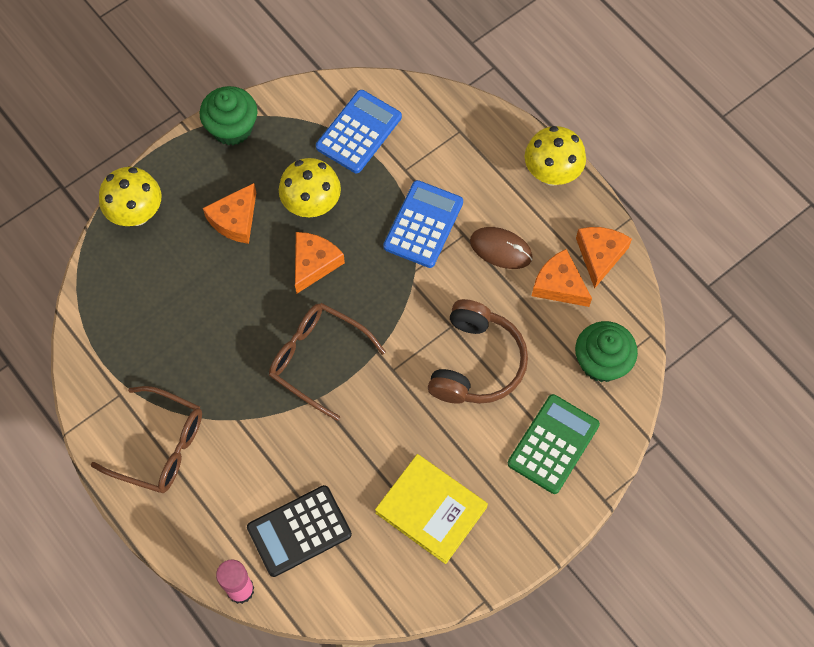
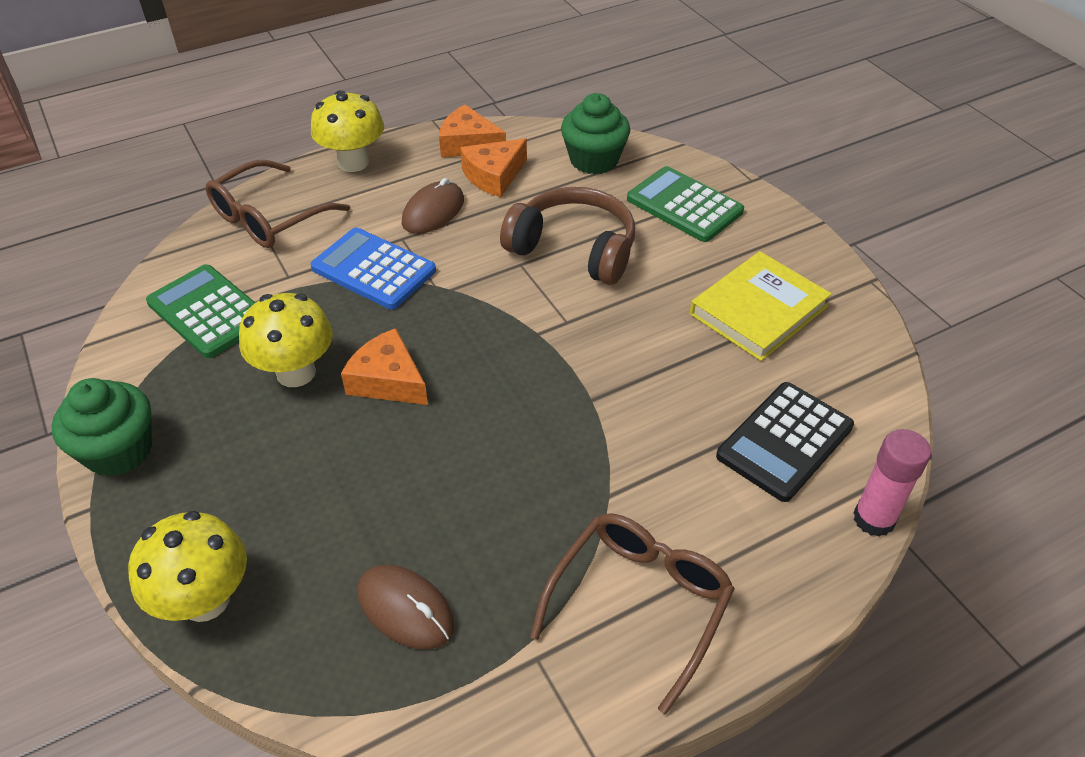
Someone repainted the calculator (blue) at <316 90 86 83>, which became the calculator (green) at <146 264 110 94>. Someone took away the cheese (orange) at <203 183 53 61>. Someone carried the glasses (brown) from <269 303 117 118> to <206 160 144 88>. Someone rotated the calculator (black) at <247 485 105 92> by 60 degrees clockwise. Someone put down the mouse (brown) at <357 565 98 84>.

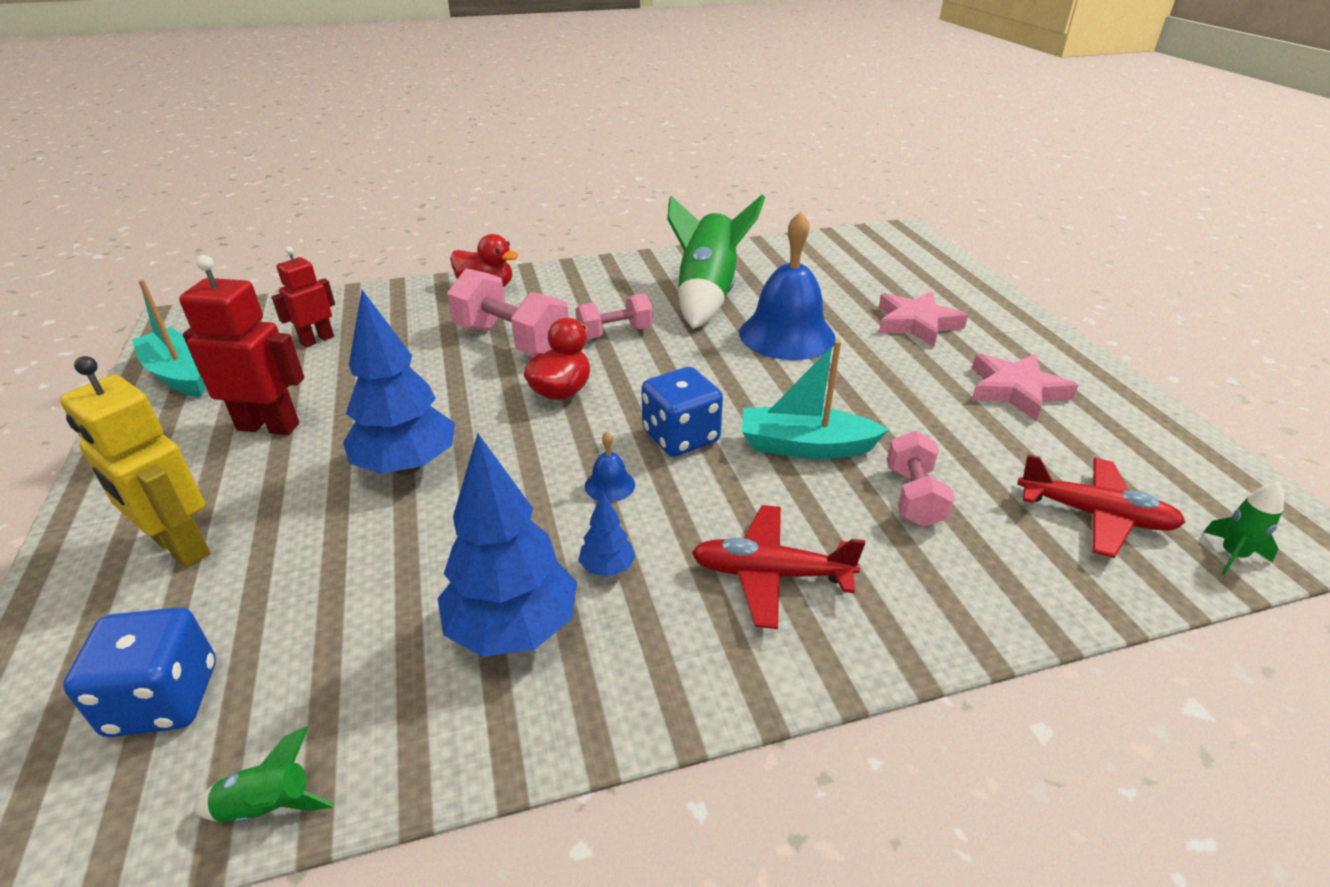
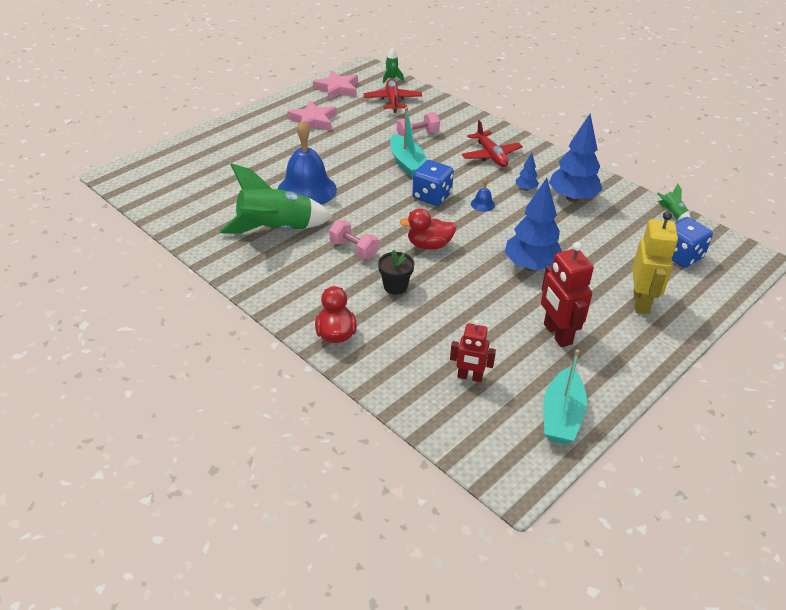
Someone swapped the dumbbell (pink) at <447 268 122 87> for the flower pot (black) at <378 250 36 45>. Someone carried the star (pink) from <879 291 89 56> to <313 71 45 29>.

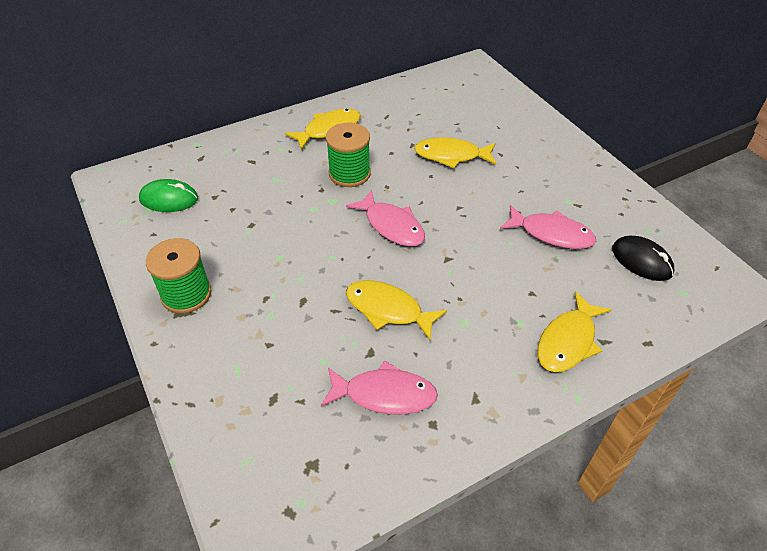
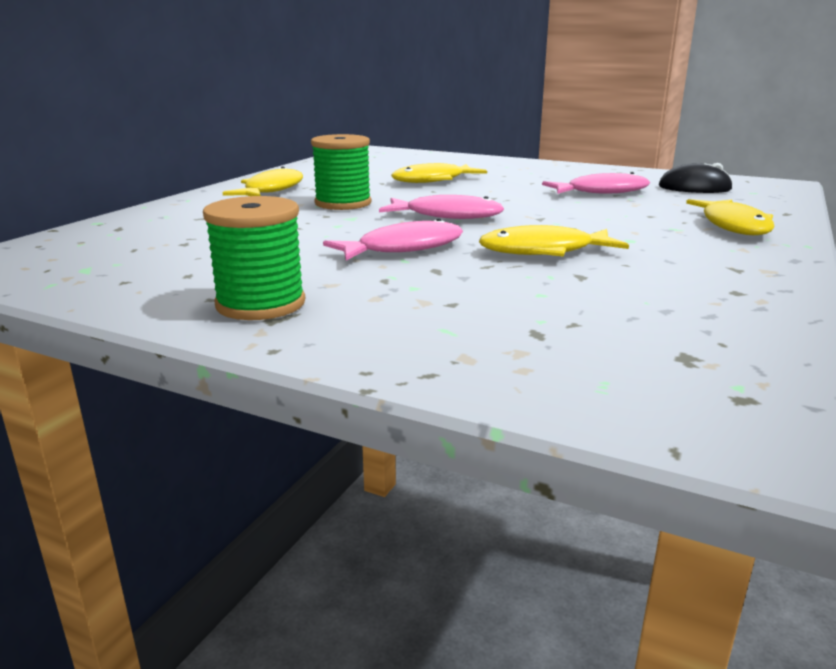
Someone took away the mouse (green) at <139 179 59 33>. Someone carried the fish (pink) from <321 360 117 54> to <323 218 140 43>.

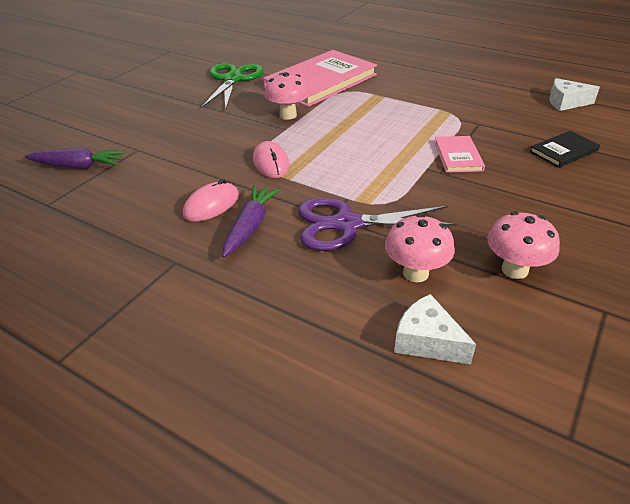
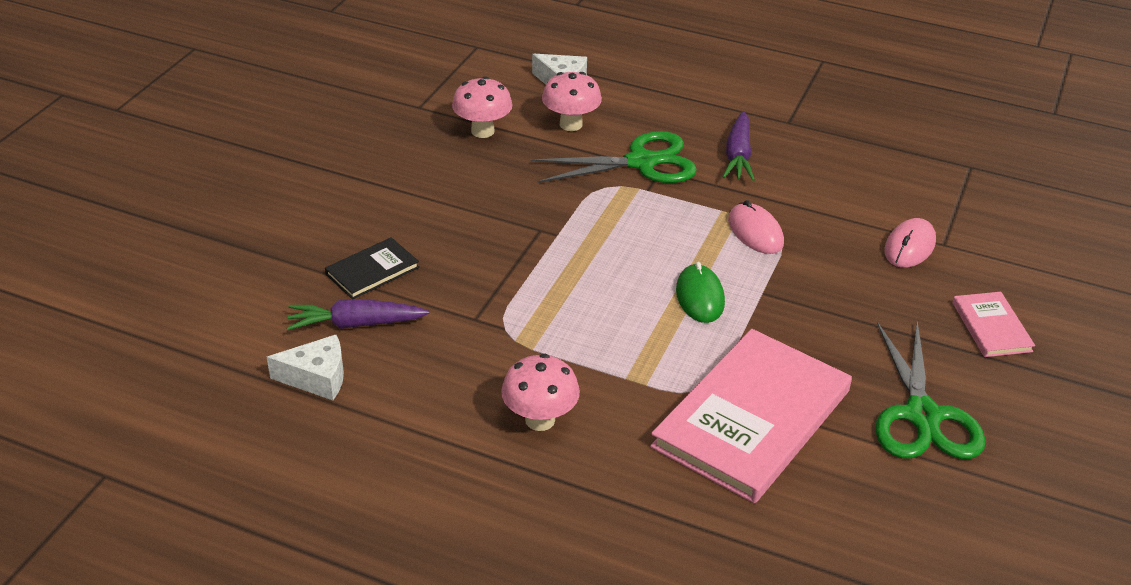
Someone carried the mushroom (pink) from <264 72 46 48> to <501 354 79 77>. Someone carried the book (pink) from <434 136 51 37> to <952 292 83 65>. Someone carried the carrot (purple) from <25 148 101 21> to <287 299 143 31>. Someone carried the mouse (pink) from <183 179 56 43> to <884 218 52 50>. Someone repainted the scissors (purple) at <298 197 159 54>, which became the scissors (green) at <531 131 166 52>. Someone put down the mouse (green) at <676 262 49 61>.

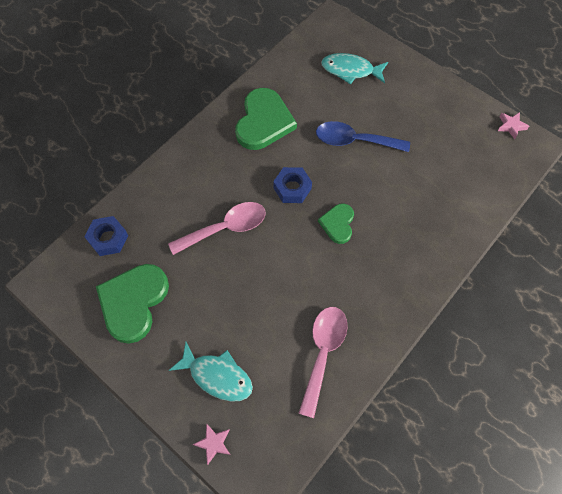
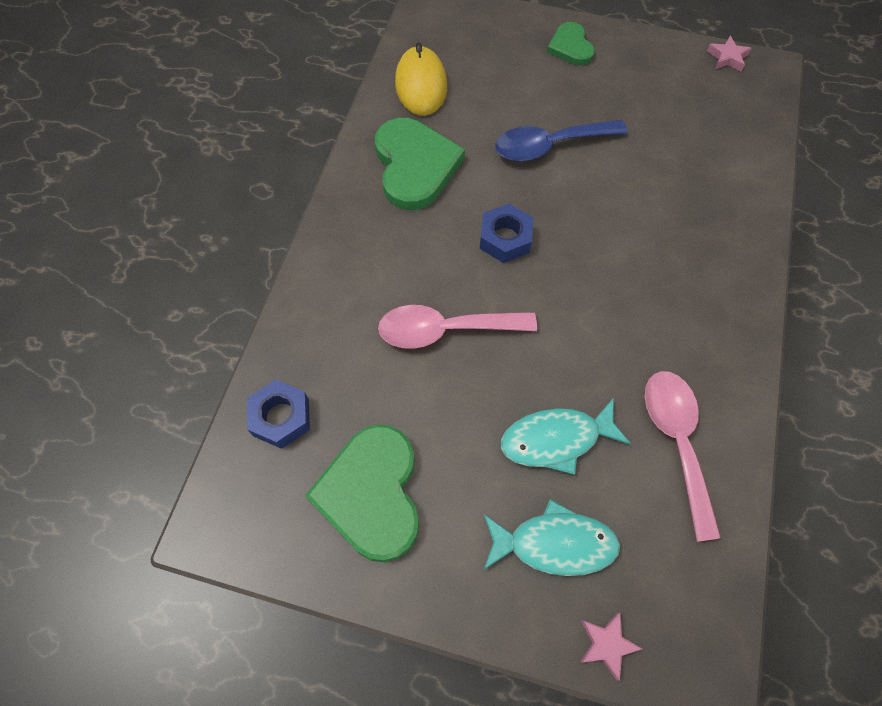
Someone carried the fish (turquoise) from <321 53 67 32> to <501 398 130 77>. Someone rotated the spoon (pink) at <168 202 98 53> by 135 degrees counterclockwise. Someone carried the heart (green) from <318 204 36 40> to <547 22 48 43>. Someone put down the mouse (yellow) at <395 42 52 74>.

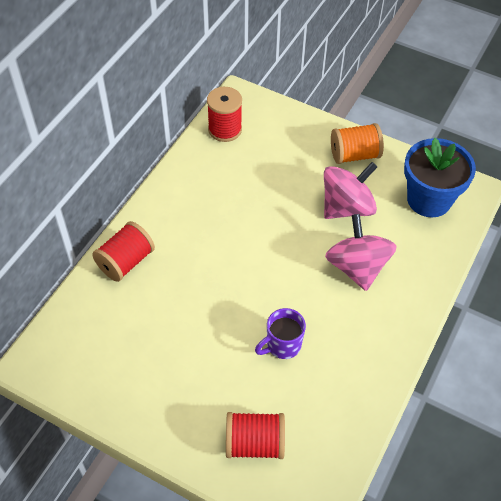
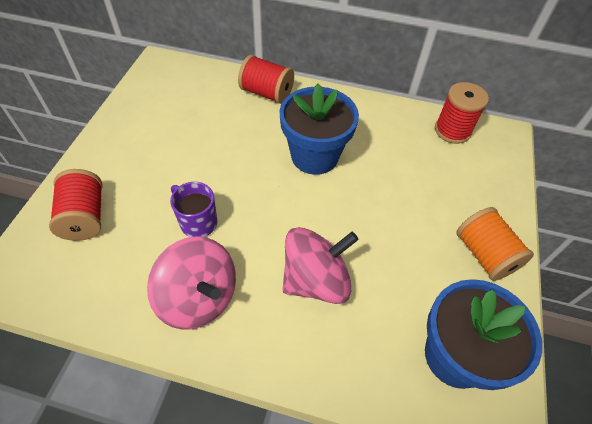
Someone carried the spinning top (pink) from <324 162 53 57> to <147 236 89 94>. Someone put down the flower pot (blue) at <279 84 80 91>.

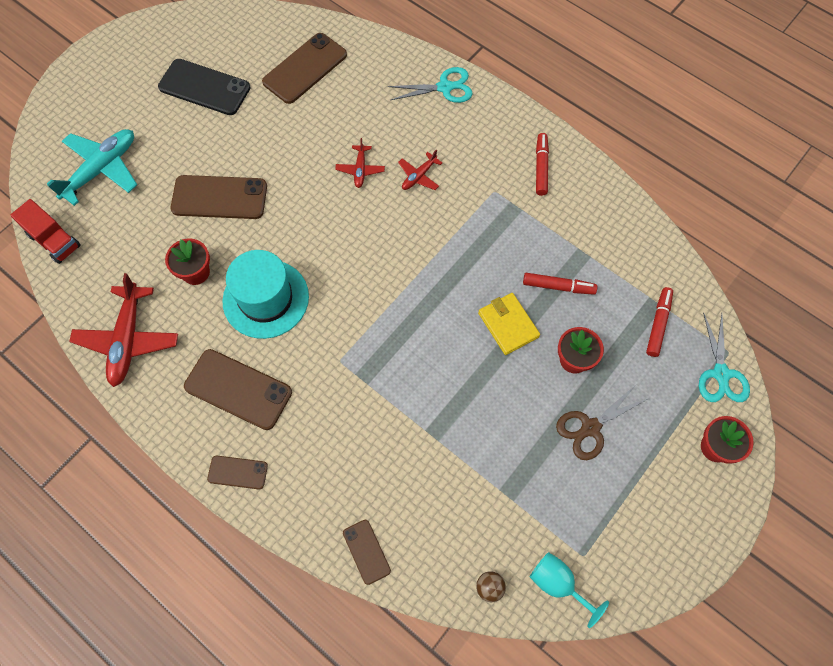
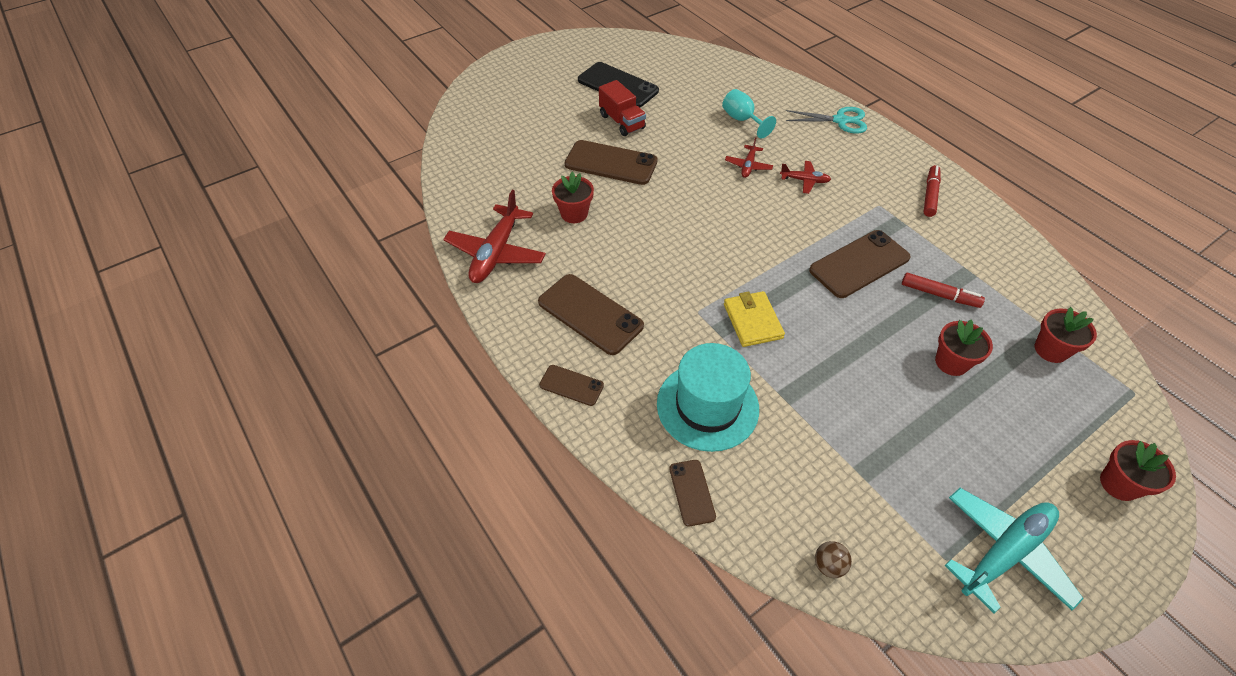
Someone carried the phone (brown) from <262 33 85 71> to <809 230 102 68>. Someone carried the plane (turquoise) from <47 129 90 77> to <944 488 140 125>. Someone rotated the plane (red) at <398 150 44 40> by 135 degrees counterclockwise. Someone carried the truck (red) from <10 199 71 65> to <599 80 47 56>. Someone carried the hat (turquoise) from <222 250 87 89> to <657 343 102 109>. Someone swapped the marker (red) at <646 287 27 70> for the flower pot (red) at <1035 307 62 56>. Someone carried the wallet (yellow) from <478 293 62 62> to <724 291 61 56>. Someone took away the scissors (turquoise) at <699 312 51 90>. Someone took away the scissors (brown) at <556 384 93 76>. Someone carried the goblet (turquoise) from <530 552 79 76> to <722 89 54 50>.

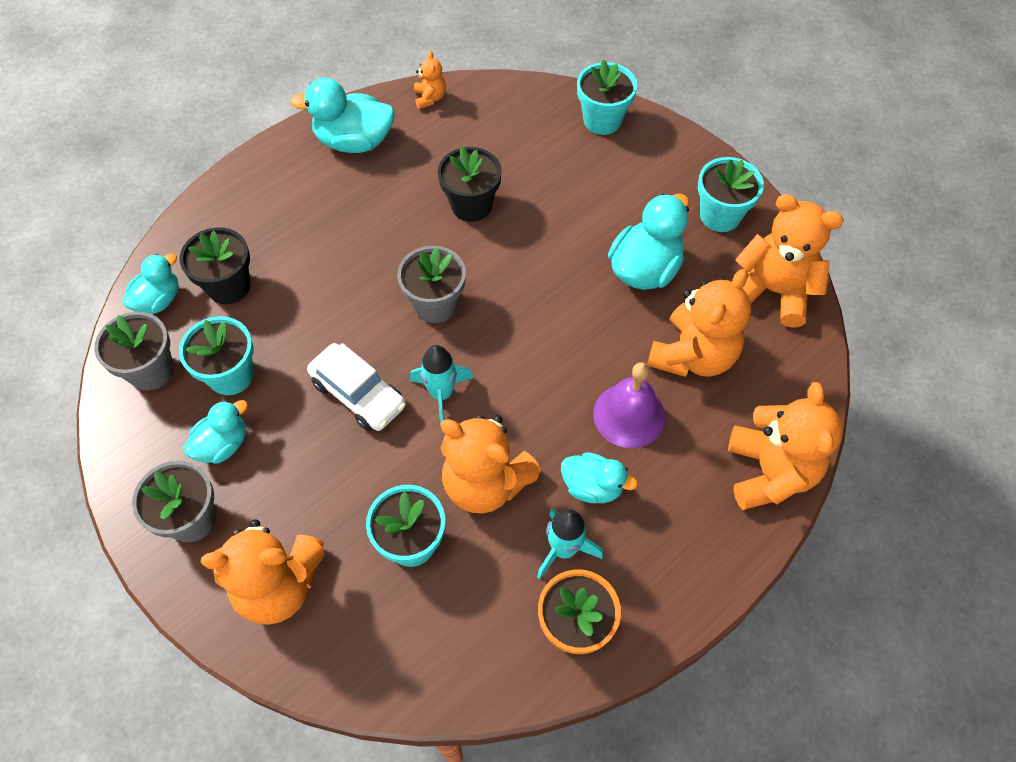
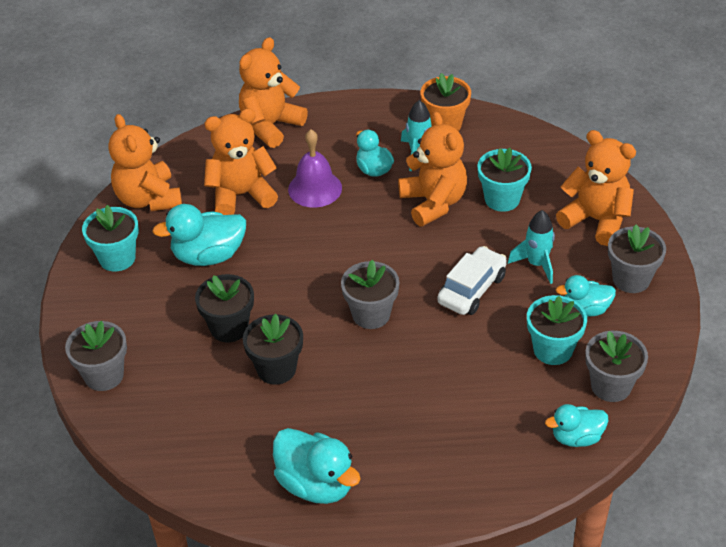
Someone took away the teddy bear (orange) at <414 51 32 58>. Someone repainted the flower pot (turquoise) at <577 59 60 76>, which became the flower pot (grey) at <65 321 62 70>. Someone carried the flower pot (black) from <179 227 71 77> to <195 274 59 68>. Someone rotated the car (white) at <307 343 99 88> by 45 degrees clockwise. Someone carried the rocket (turquoise) from <410 345 63 81> to <508 210 47 74>.

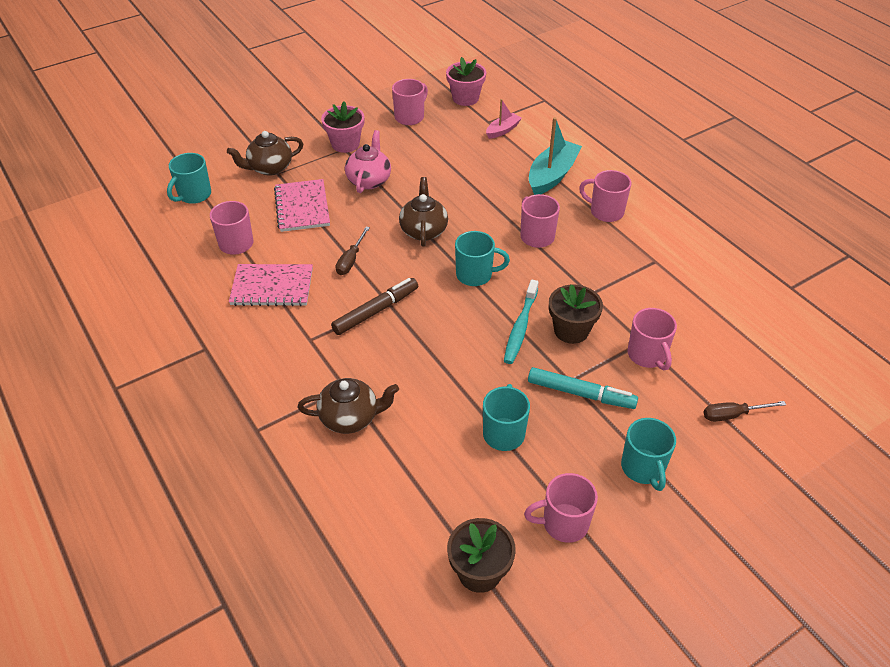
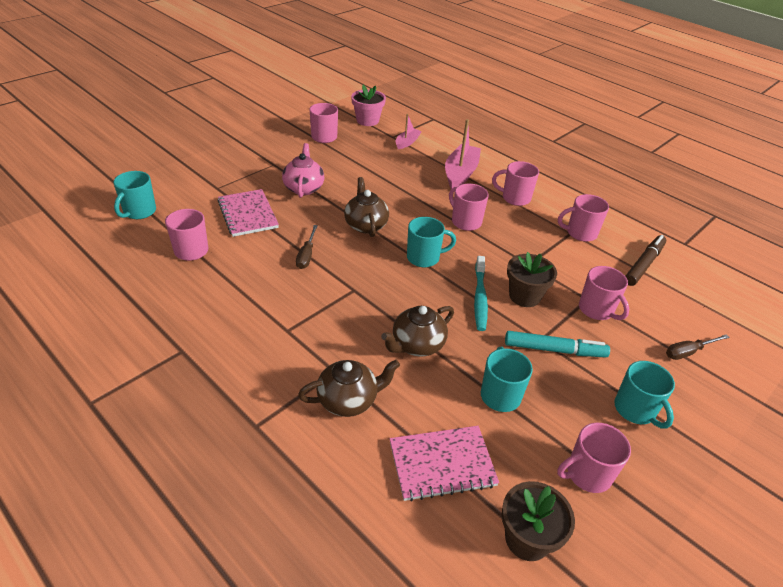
Someone took away the flower pot (pink) at <321 102 43 51>. Someone repainted the boat (turquoise) at <529 117 53 78>, which became the boat (pink) at <445 119 36 70>. Someone carried the teapot (brown) from <227 131 76 45> to <381 306 73 51>. Someone carried the notebook (pink) from <229 264 84 42> to <390 426 109 76>. Someone carried the marker (brown) from <331 278 87 57> to <625 235 41 51>. Someone put down the mug (pink) at <558 194 51 48>.

